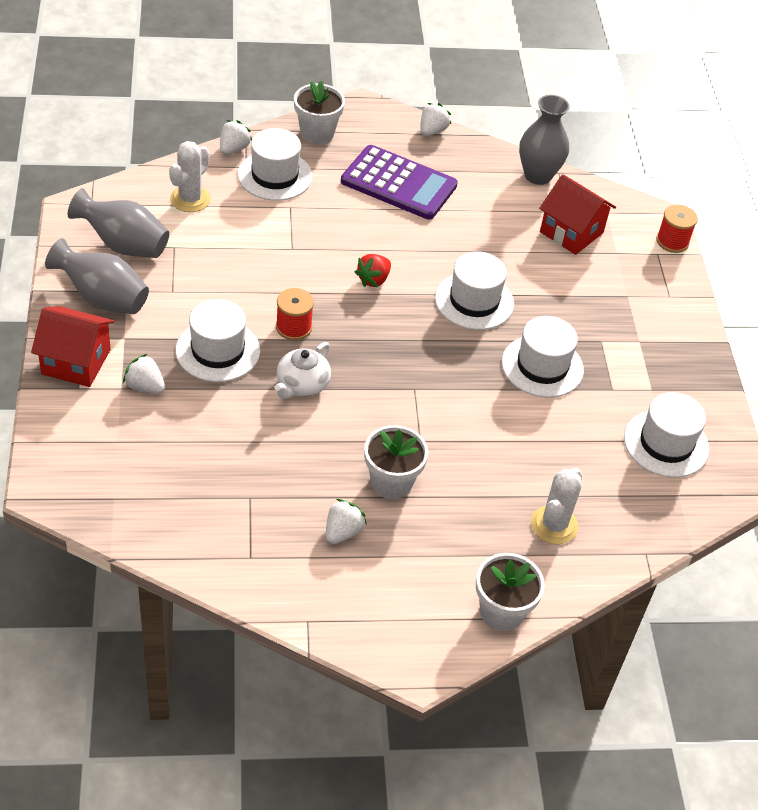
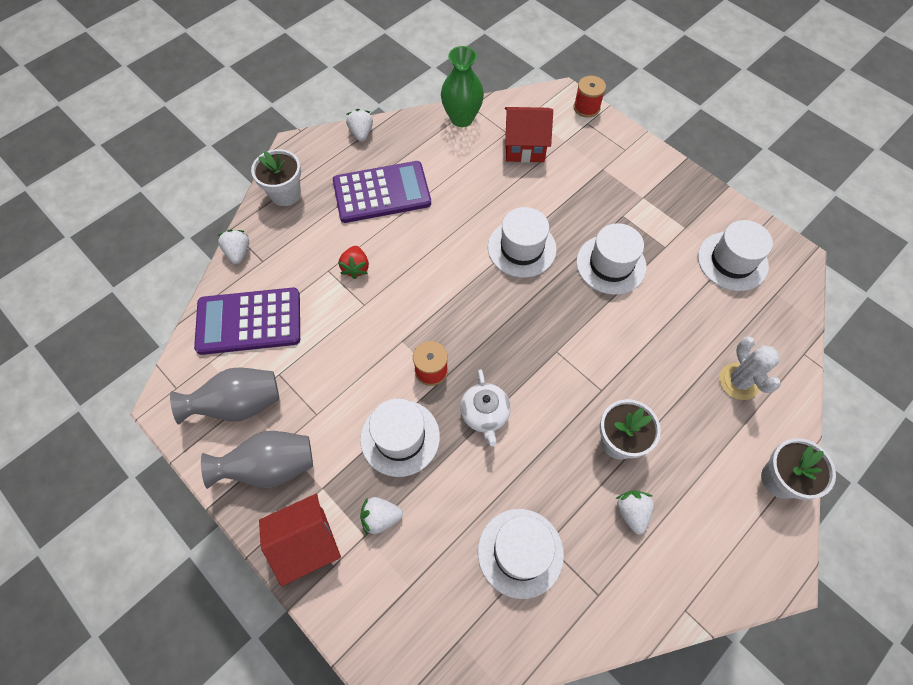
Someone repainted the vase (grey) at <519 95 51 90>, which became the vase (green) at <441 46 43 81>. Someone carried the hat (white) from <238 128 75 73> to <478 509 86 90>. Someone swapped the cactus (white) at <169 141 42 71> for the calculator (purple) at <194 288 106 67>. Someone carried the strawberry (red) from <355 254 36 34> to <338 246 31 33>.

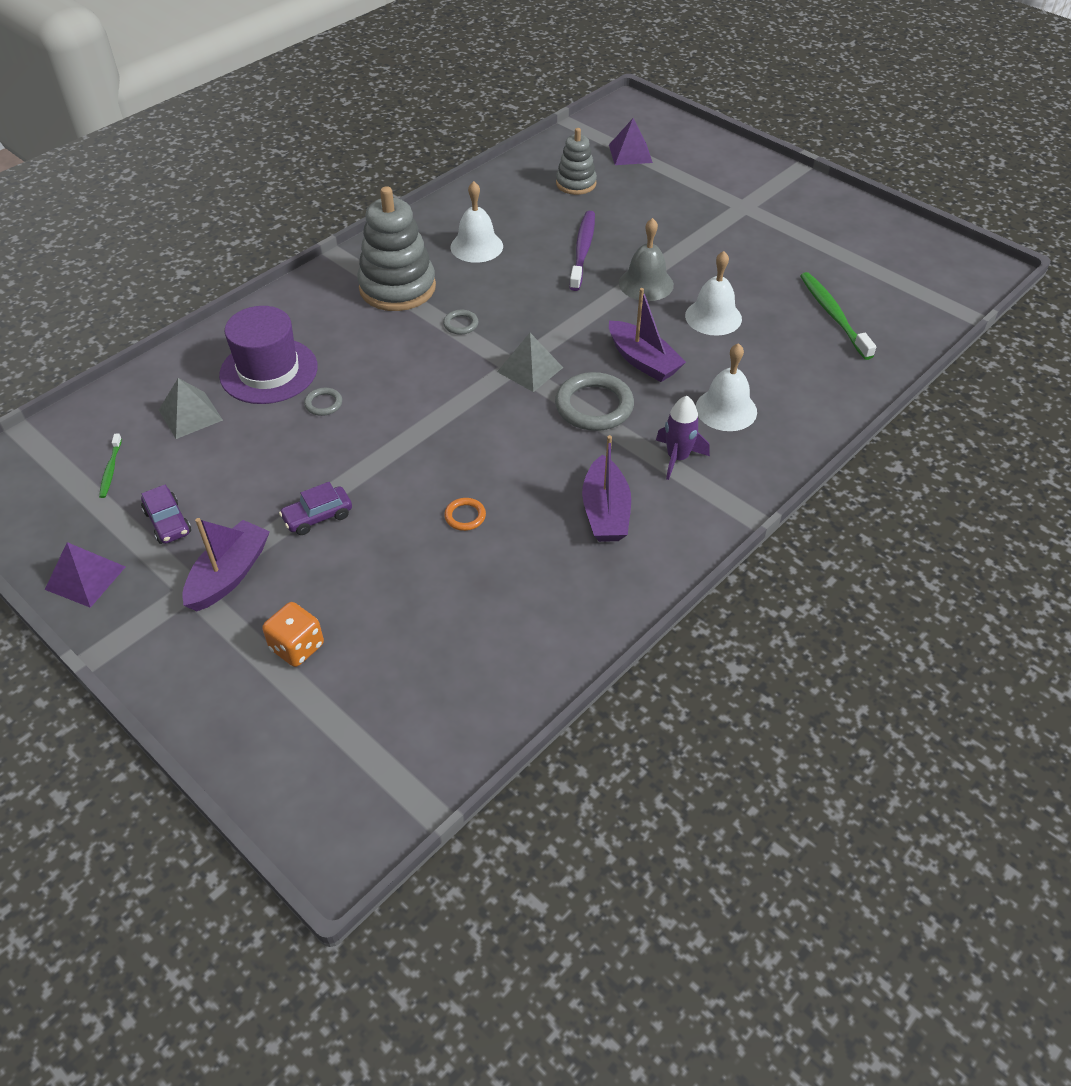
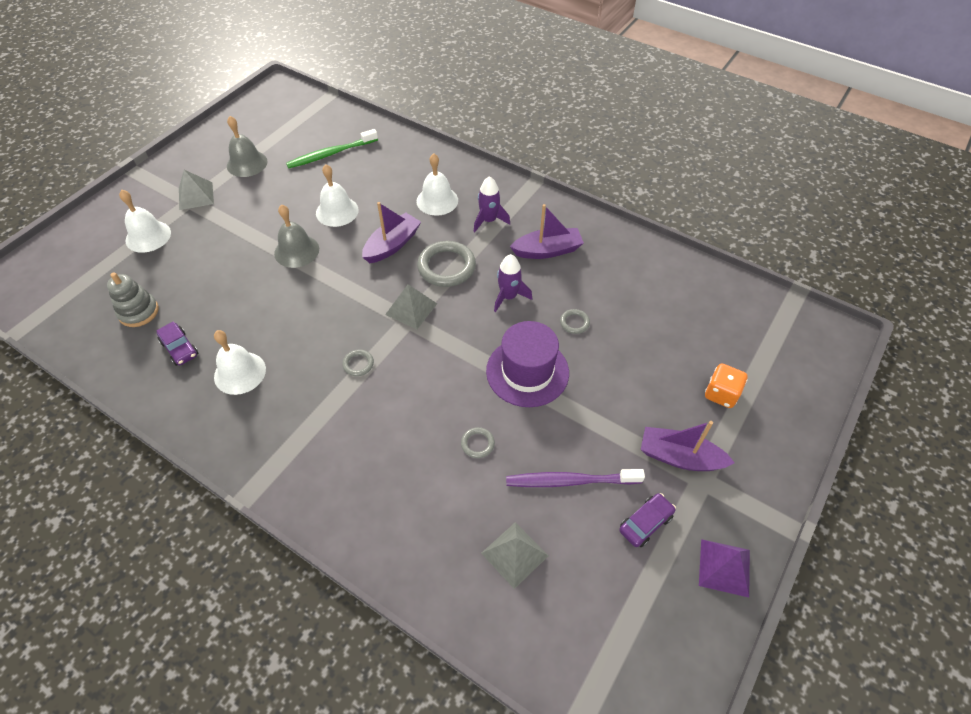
Someone took away the pyramid (purple) at <609 118 44 47>. Someone took away the stacking toy (grey) at <357 186 79 125>. Someone carried the toothbrush (purple) from <569 211 26 80> to <506 469 139 18>. Someone carried the hat (purple) from <219 306 99 98> to <486 321 83 86>. Someone took away the toothbrush (green) at <99 434 23 64>. Someone carried the car (purple) from <279 482 73 53> to <156 321 42 45>. Someone repainted the ring (orange) at <444 498 42 33>, which became the ring (grey) at <560 309 30 25>. Someone put down the bell (grey) at <227 116 41 61>. Someone put down the pyramid (grey) at <179 170 35 40>. Someone put down the bell (white) at <119 190 52 63>. Someone put down the rocket (purple) at <494 254 38 58>.

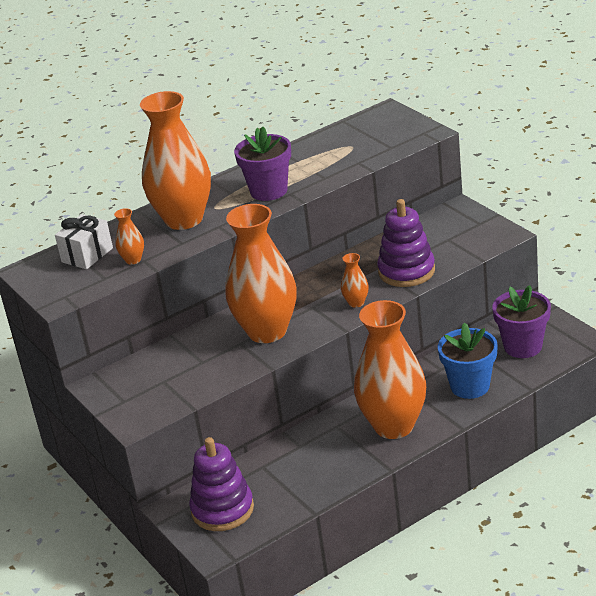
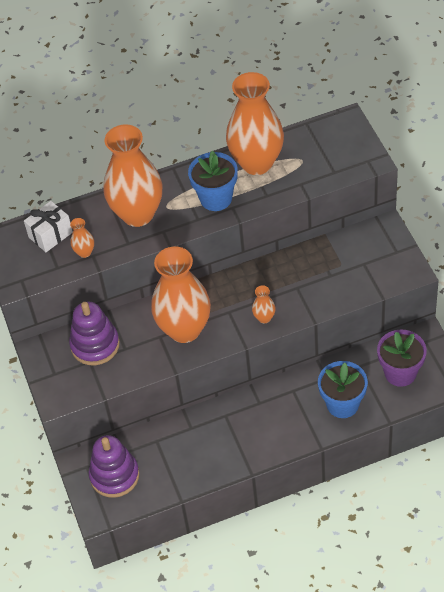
Someone repainted the flower pot (purple) at <234 127 57 74>, which became the flower pot (blue) at <188 151 50 60>. Someone carried the stacking toy (purple) from <377 199 58 88> to <69 302 51 63>. Someone carried the vase (orange) from <354 300 72 139> to <226 72 58 103>.

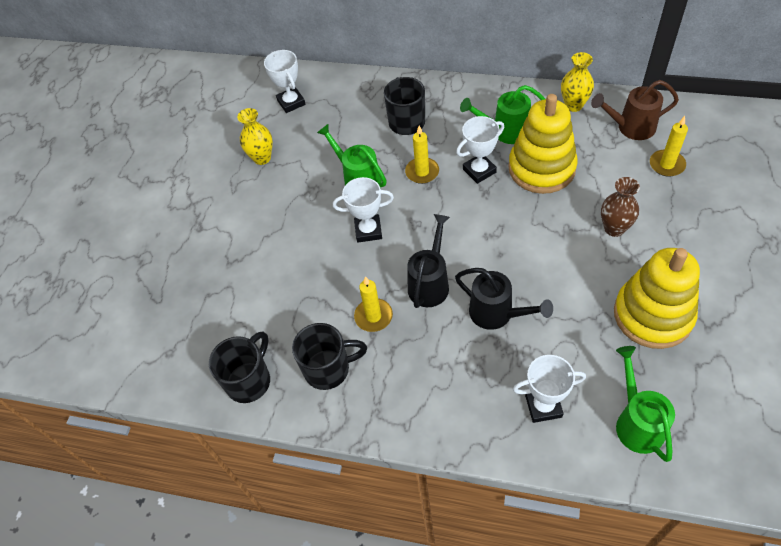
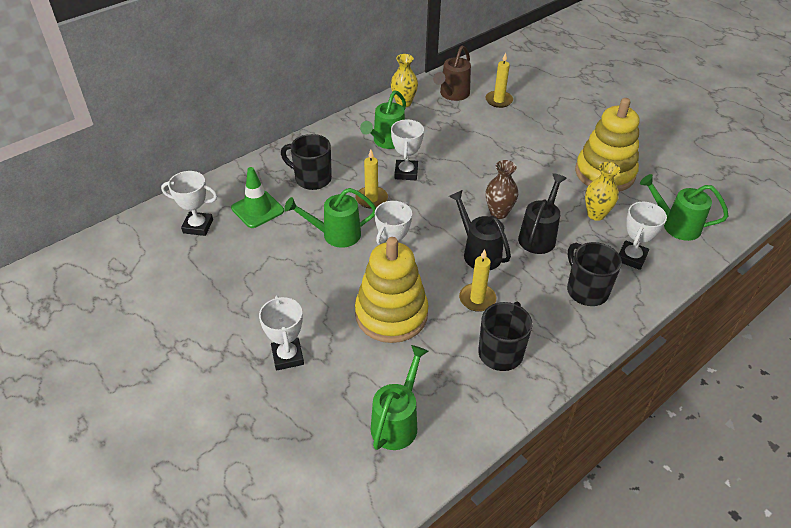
Someone carried the stacking toy (yellow) from <508 94 70 100> to <355 237 73 106>. Someone carried the vase (yellow) from <237 108 36 57> to <585 162 35 59>. Someone carried the vase (brown) from <601 177 39 60> to <486 160 32 59>. Someone rotated the watering can (black) at <455 268 98 62> by 45 degrees counterclockwise. Someone carried the mug (black) from <209 331 61 72> to <567 242 55 64>. Someone put down the traffic cone (green) at <231 167 53 61>. Someone put down the trophy (white) at <259 295 45 76>. Someone put down the watering can (green) at <371 345 57 105>.

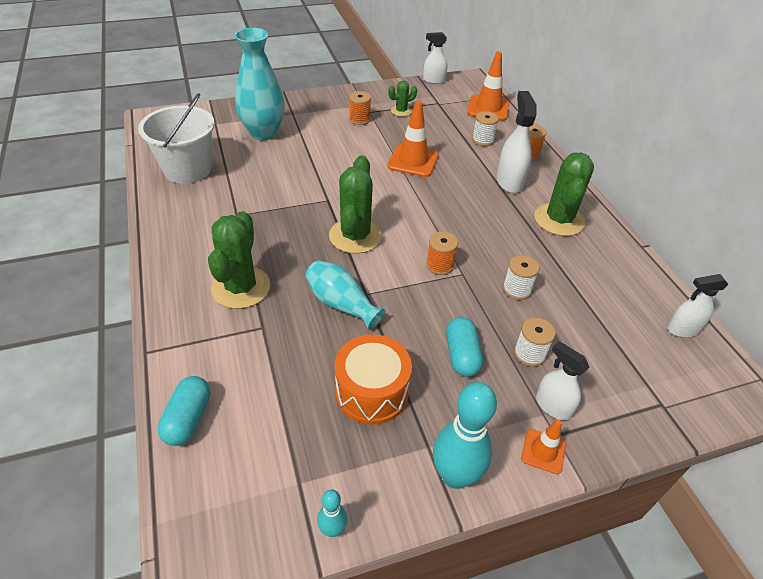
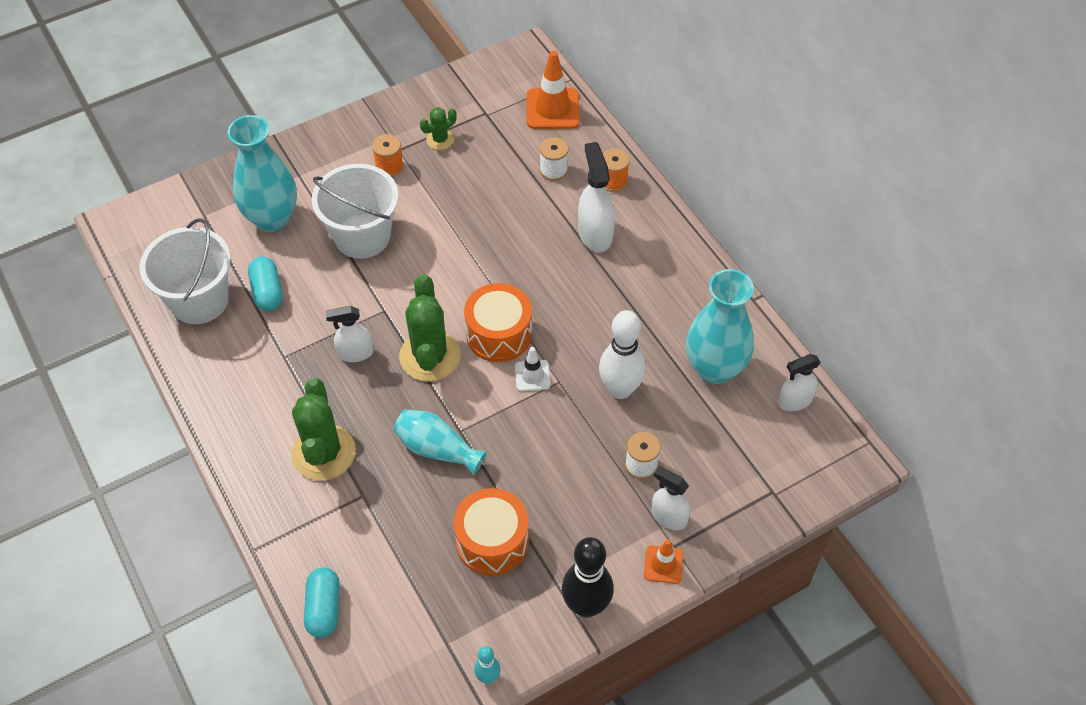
Someone carried the spray bottle (white) from <423 32 25 52> to <326 306 48 56>. Someone took away the traffic cone (orange) at <387 100 52 77>. Someone took away the cactus (green) at <534 152 60 84>. Someone swapped the spool (orange) at <426 231 32 44> for the traffic cone (white) at <515 347 36 44>. Someone swapped the spool (white) at <503 255 36 45> for the bowling pin (white) at <599 310 47 89>. Someone carried the capsule (turquoise) from <446 317 37 60> to <248 257 35 54>. Someone repainted the bowling pin (turquoise) at <433 382 64 107>, which became the bowling pin (black) at <562 537 52 81>. Someone put down the bucket (white) at <312 164 86 95>. Someone put down the vase (turquoise) at <686 269 68 115>. Someone put down the drum (orange) at <464 283 68 79>.

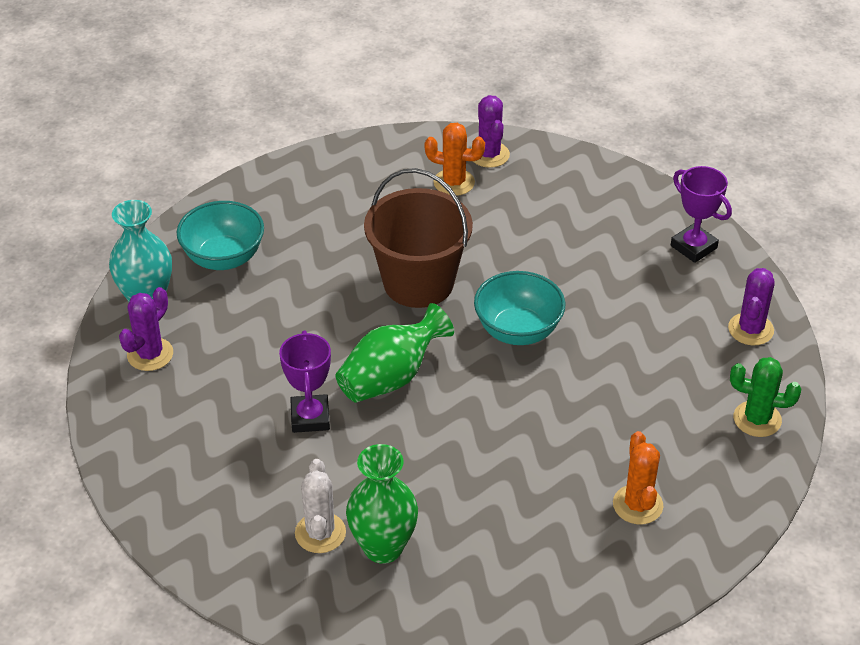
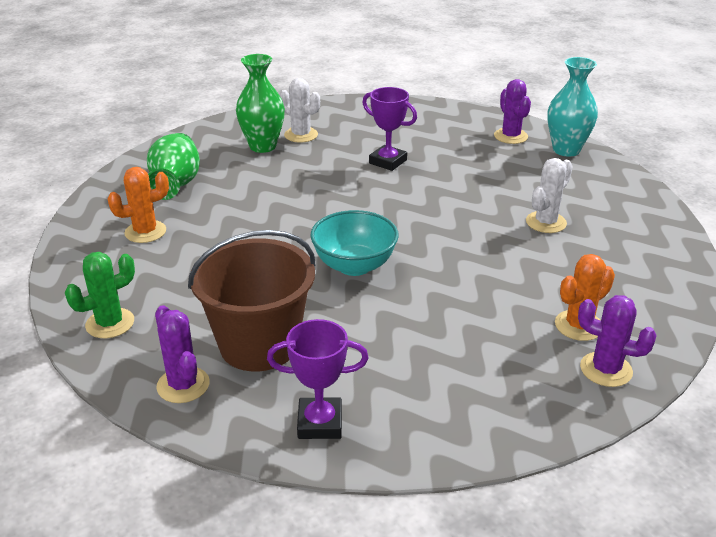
Someone carried the bucket (brown) from <364 168 109 140> to <188 230 127 141>. Someone took away the bowl (turquoise) at <177 201 87 69>. Someone carried the vase (green) from <336 303 118 100> to <147 133 53 67>. Someone rotated the cactus (orange) at <613 431 50 93> by 60 degrees counterclockwise. Someone put down the cactus (white) at <526 158 47 75>.

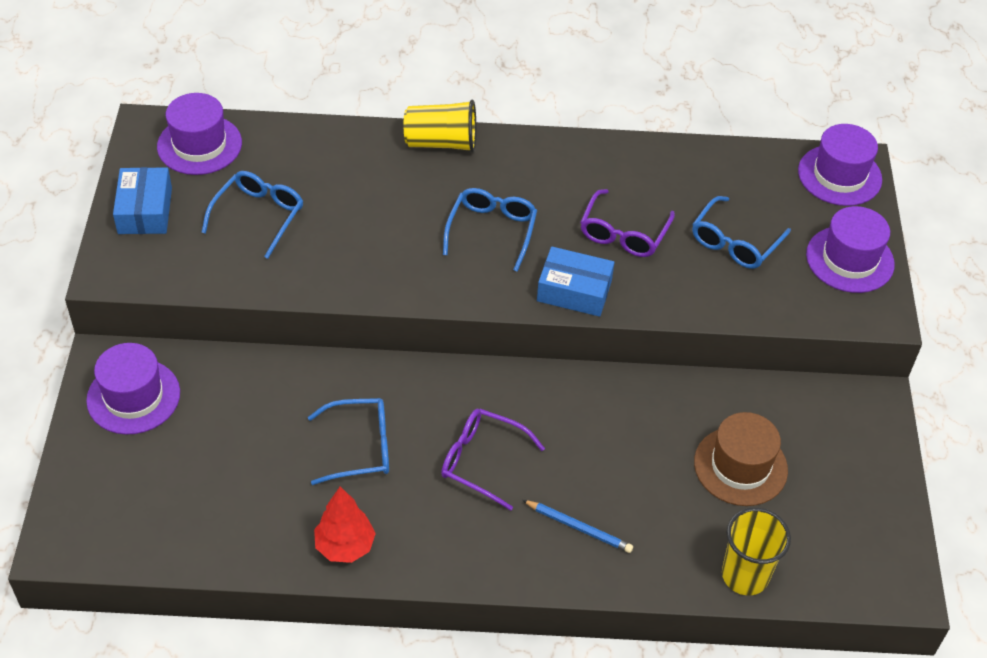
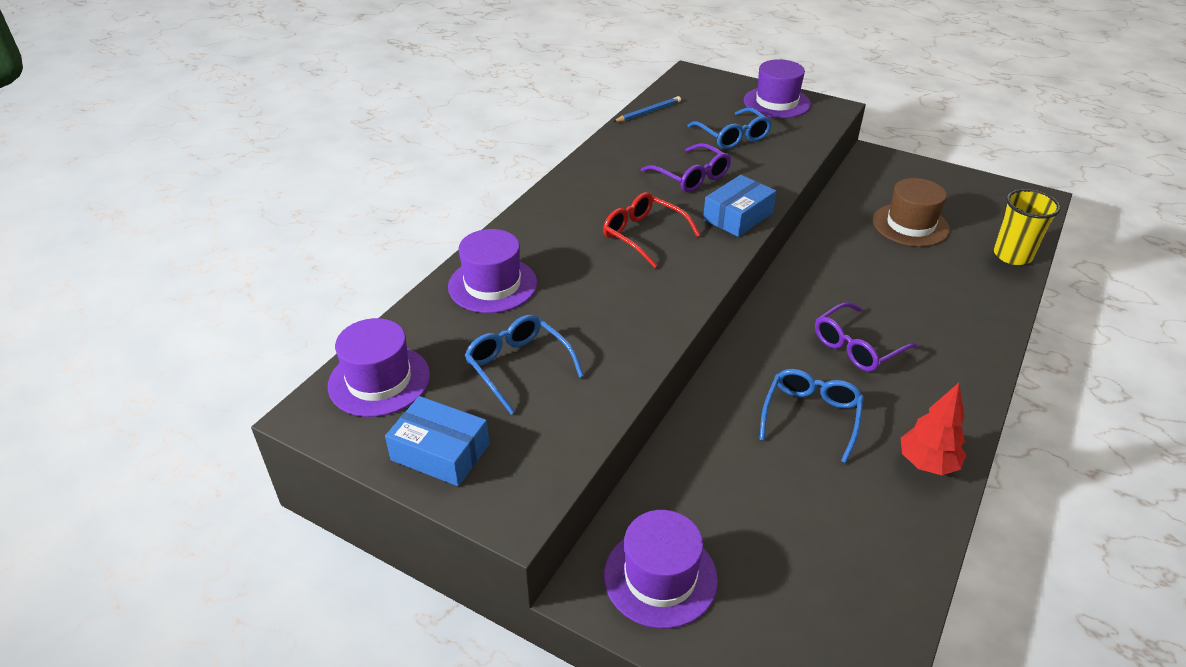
Someone took away the cup (yellow) at <404 100 72 53>. Someone carried the hat (purple) from <798 124 84 82> to <448 229 89 84>. Someone repainted the glasses (blue) at <443 188 94 84>, which became the glasses (red) at <603 192 98 76>. Someone carried the pencil (blue) from <522 500 111 53> to <613 96 68 26>.

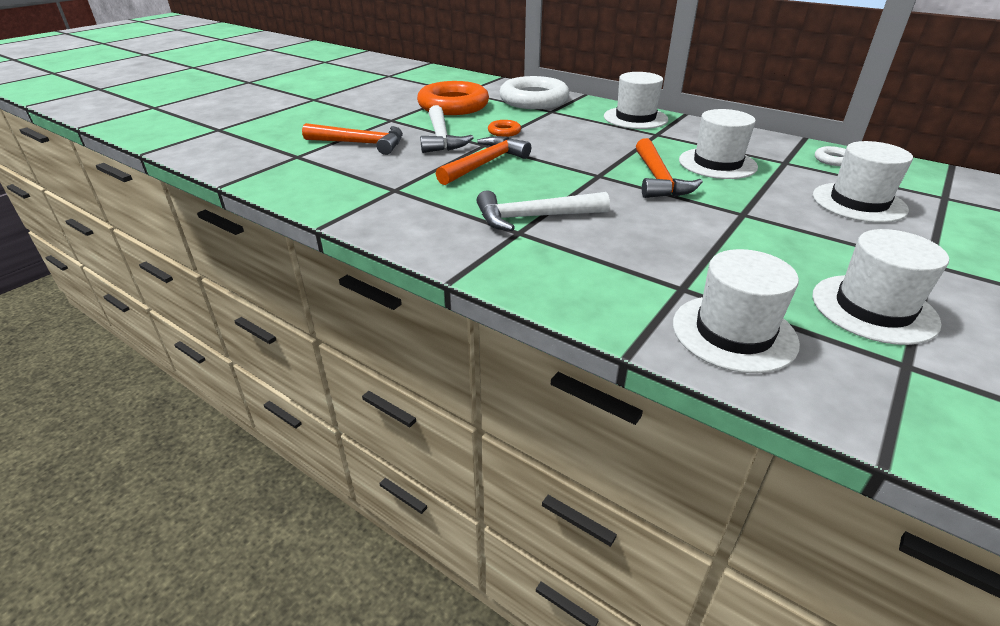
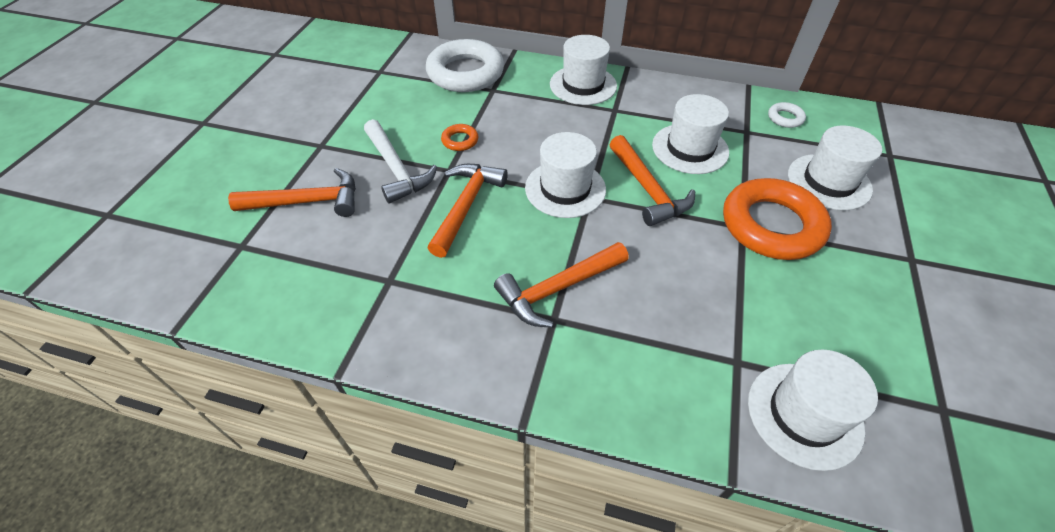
Someone carried the ring (orange) from <417 81 72 34> to <723 178 109 82>. Someone repainted the hammer (white) at <477 190 133 41>, which became the hammer (orange) at <494 242 135 86>. Someone carried the hat (white) from <812 229 137 116> to <525 132 81 86>.

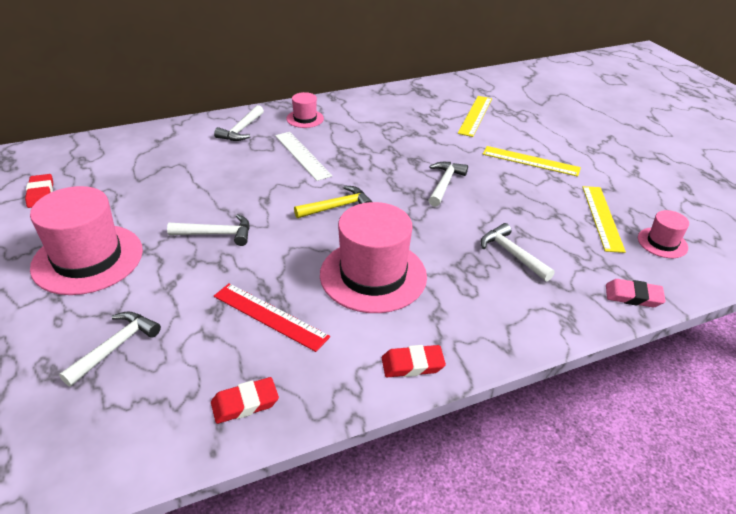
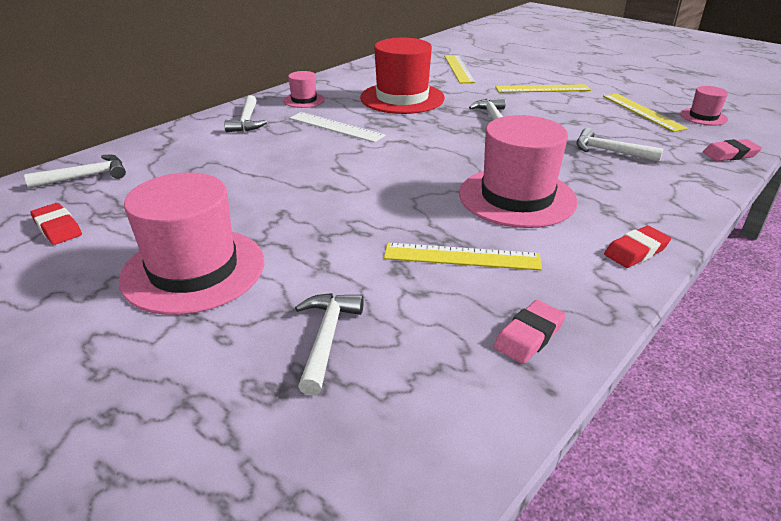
Someone took away the hammer (yellow) at <294 186 78 32>. Someone carried the hammer (white) from <167 214 83 32> to <24 155 102 34>. Someone repainted the ruler (red) at <214 283 116 69>, which became the ruler (yellow) at <384 243 158 27>. Someone repainted the eraser (red) at <211 377 68 47>, which became the eraser (pink) at <494 300 72 64>. Someone put down the hat (red) at <360 38 85 76>.

